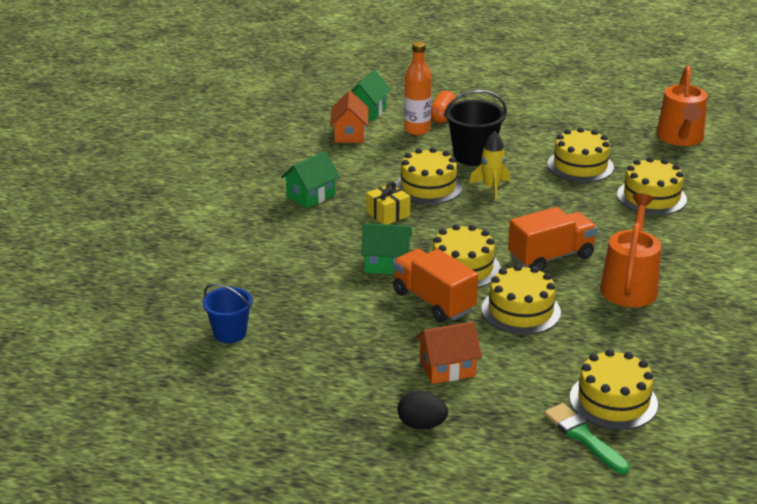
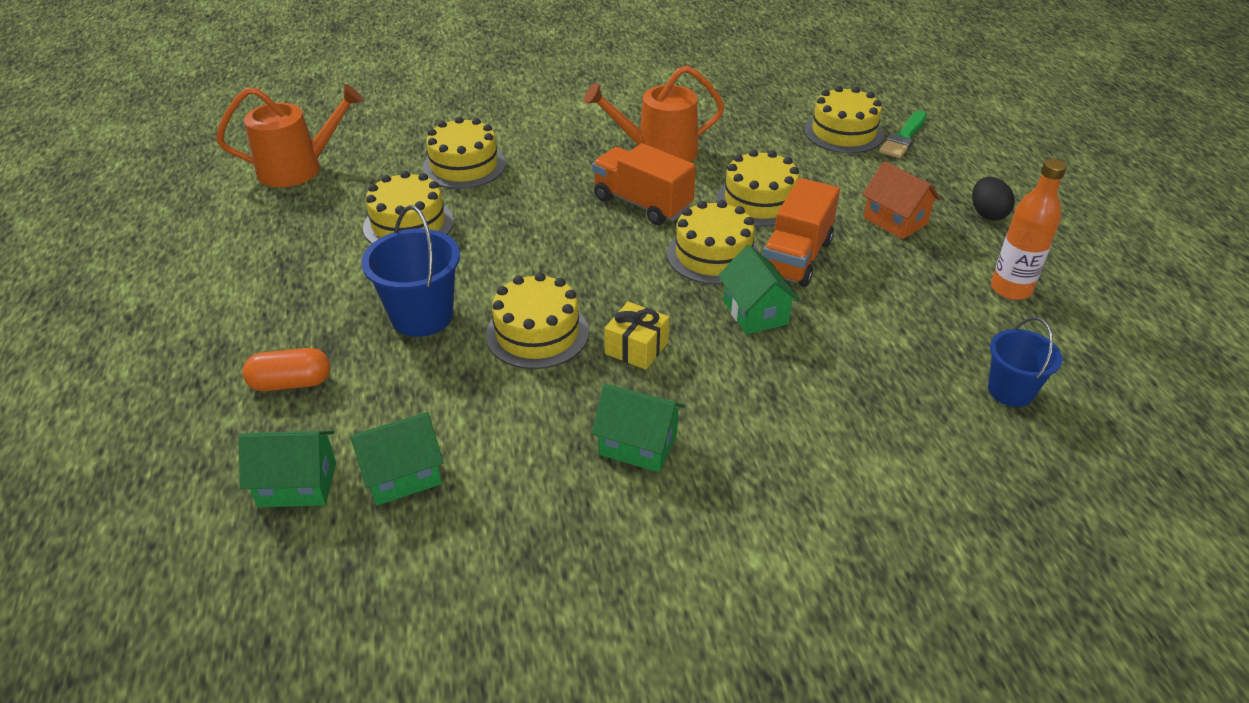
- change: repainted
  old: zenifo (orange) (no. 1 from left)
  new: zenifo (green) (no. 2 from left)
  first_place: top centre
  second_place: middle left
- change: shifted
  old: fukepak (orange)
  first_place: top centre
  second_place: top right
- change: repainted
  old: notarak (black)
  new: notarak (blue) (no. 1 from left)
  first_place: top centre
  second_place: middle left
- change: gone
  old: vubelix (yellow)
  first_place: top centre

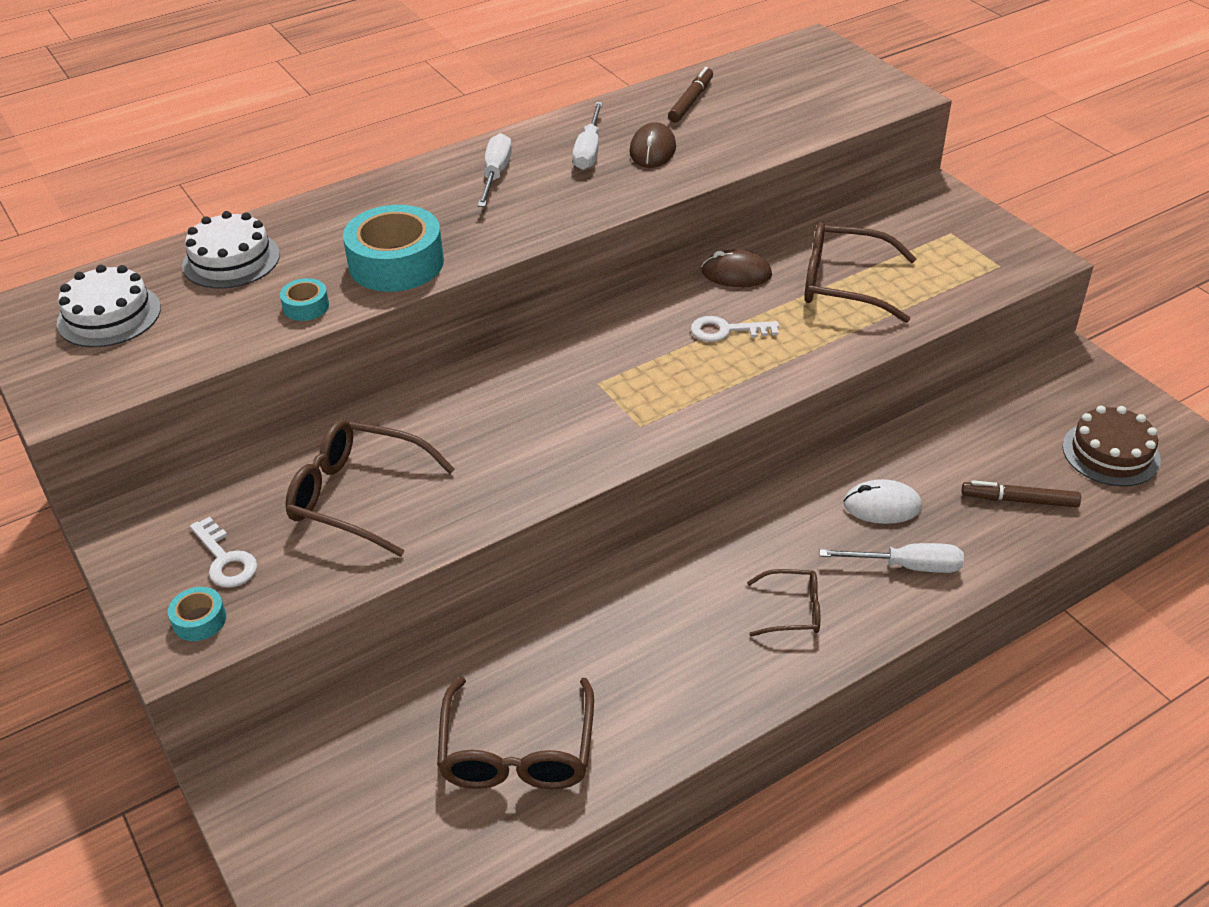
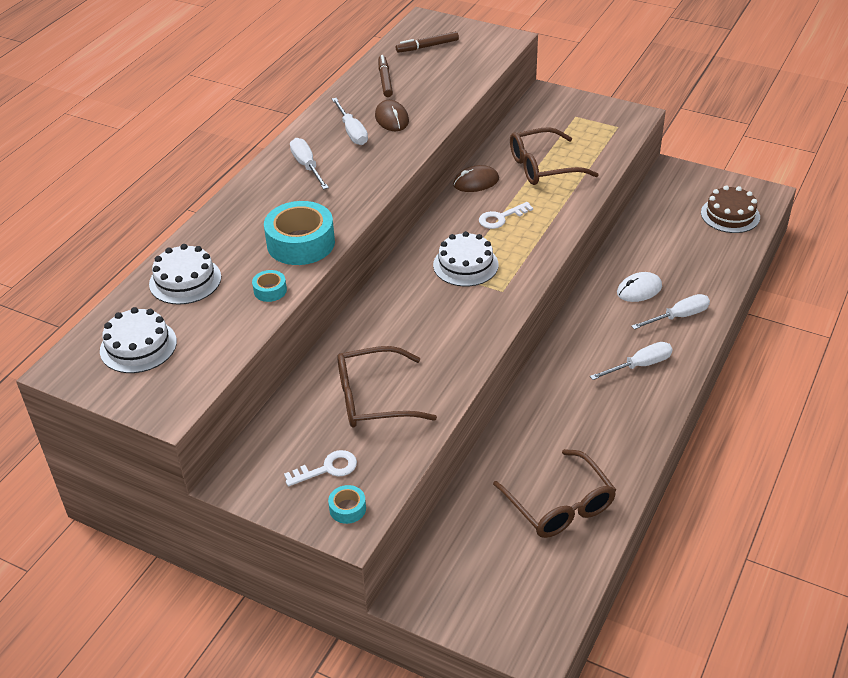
- change: rotated
  old: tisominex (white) (no. 1 from left)
  first_place: middle left
  second_place: bottom centre
  degrees: -45
- change: swapped
  old: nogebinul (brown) (no. 3 from left)
  new: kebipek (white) (no. 3 from left)
  first_place: centre
  second_place: middle right
- change: shifted
  old: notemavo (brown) (no. 2 from left)
  first_place: middle right
  second_place: top centre
- change: new
  new: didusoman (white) (no. 3 from left)
  second_place: centre

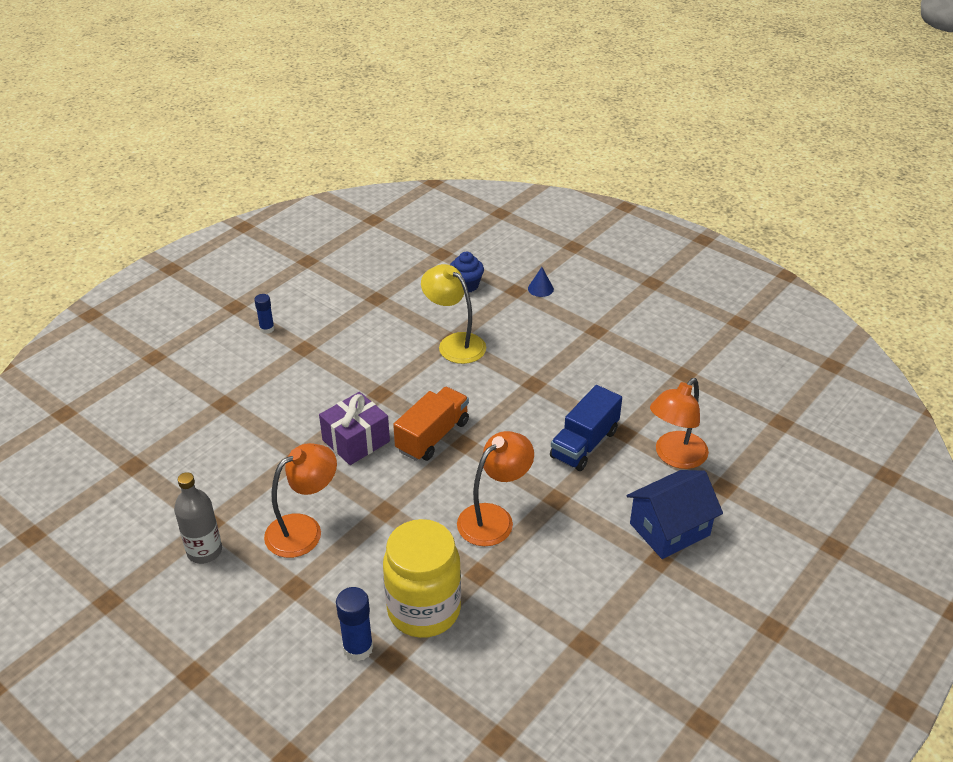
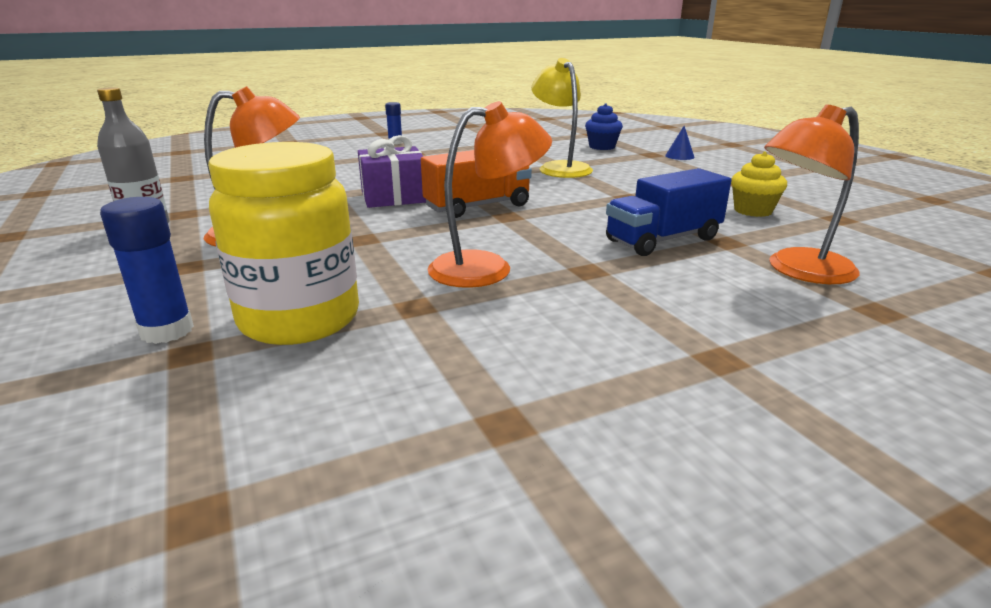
- change: gone
  old: zenifo (blue)
  first_place: bottom right
- change: new
  new: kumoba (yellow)
  second_place: top right

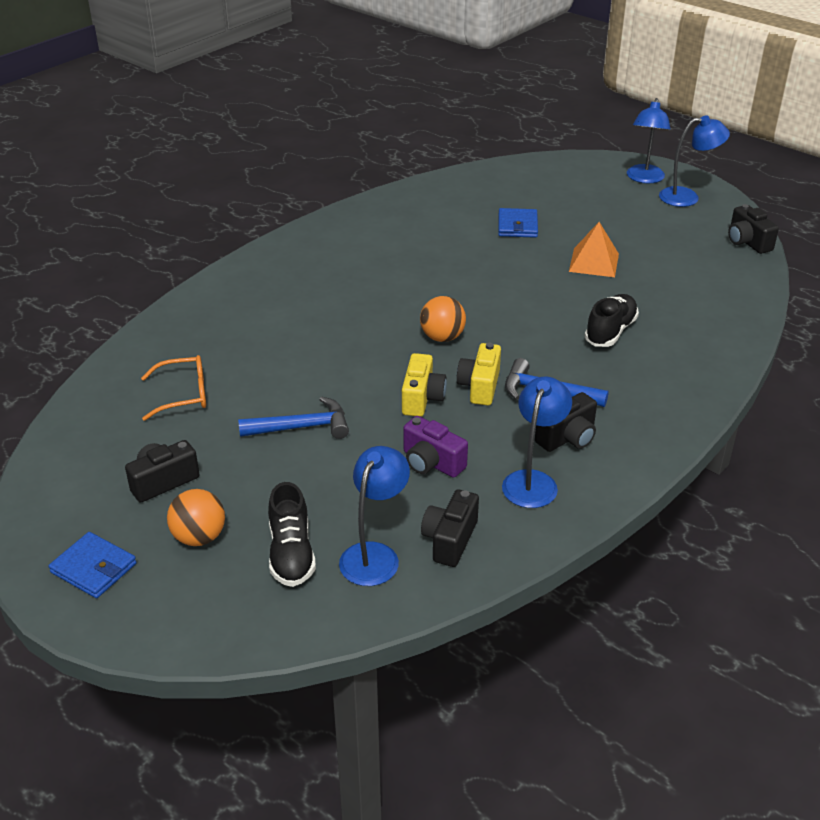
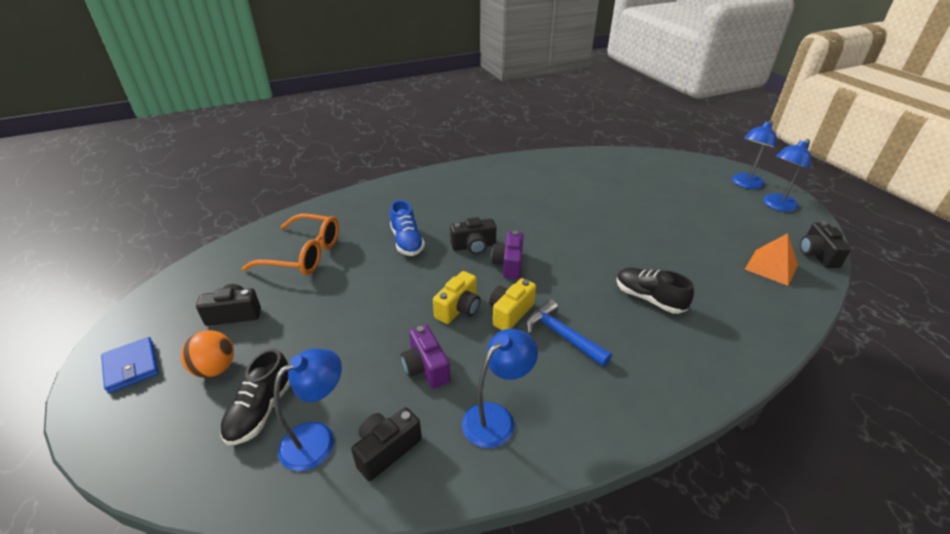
- change: scaled
  old: nogebinul (orange)
  first_place: middle left
  second_place: middle left
  factor: 1.51
- change: gone
  old: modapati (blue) (no. 1 from left)
  first_place: centre
- change: swapped
  old: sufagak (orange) (no. 2 from left)
  new: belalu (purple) (no. 2 from left)
  first_place: centre
  second_place: centre
- change: gone
  old: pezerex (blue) (no. 2 from left)
  first_place: top centre
- change: shifted
  old: belalu (black) (no. 3 from left)
  first_place: middle right
  second_place: centre
- change: shifted
  old: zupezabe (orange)
  first_place: top right
  second_place: middle right
- change: rotated
  old: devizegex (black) (no. 2 from left)
  first_place: middle right
  second_place: middle right
  degrees: -105
- change: rotated
  old: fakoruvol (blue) (no. 4 from left)
  first_place: top right
  second_place: top right
  degrees: 120
- change: new
  new: devizegex (blue)
  second_place: centre

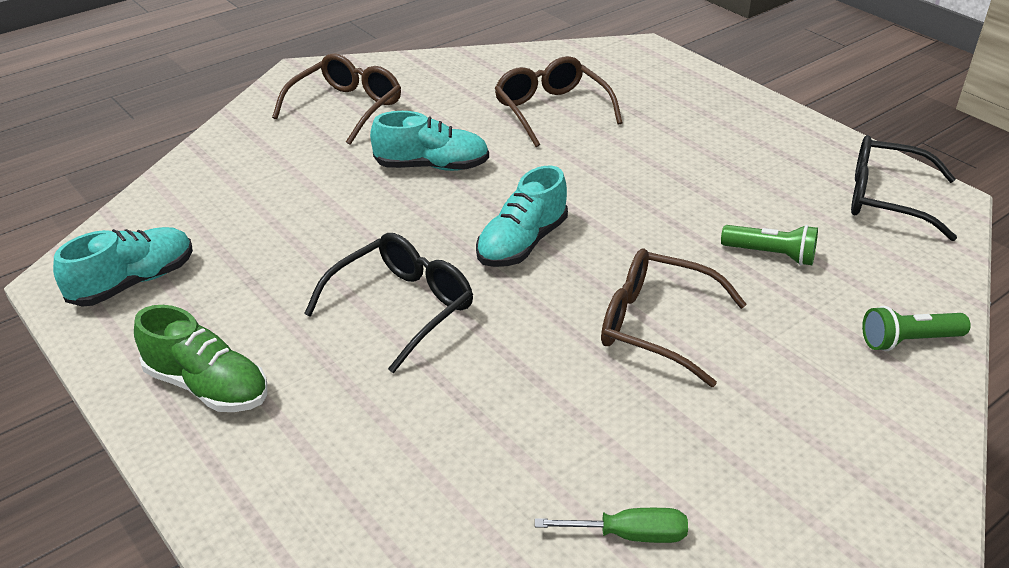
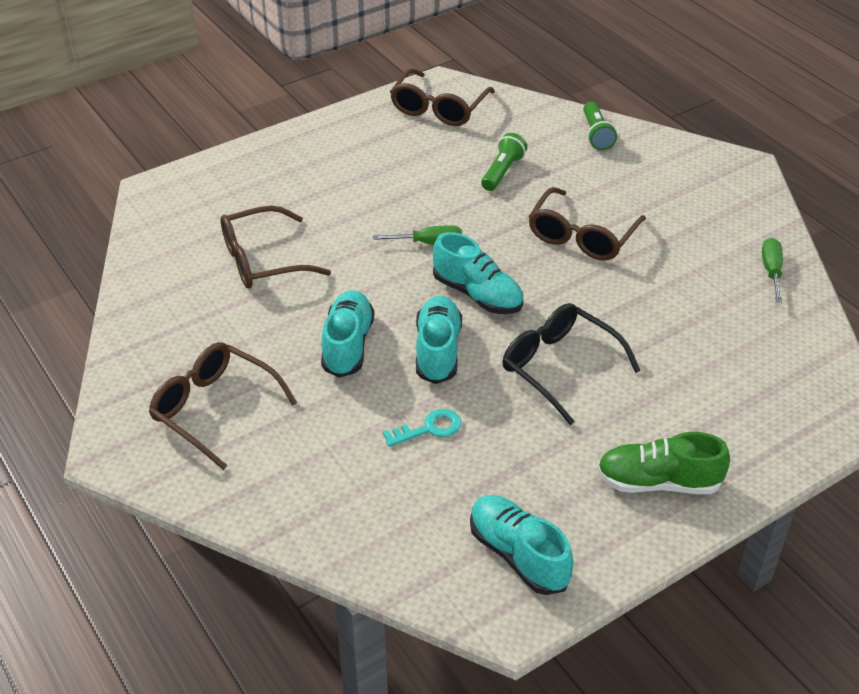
- change: rotated
  old: devizegex (green)
  first_place: middle left
  second_place: bottom right
  degrees: -120
- change: repainted
  old: nogebinul (black) (no. 2 from left)
  new: nogebinul (brown) (no. 3 from left)
  first_place: top right
  second_place: top centre
- change: new
  new: kebipek (green) (no. 1 from left)
  second_place: centre
- change: new
  new: tisominex (turquoise)
  second_place: centre
- change: new
  new: devizegex (turquoise) (no. 2 from left)
  second_place: centre

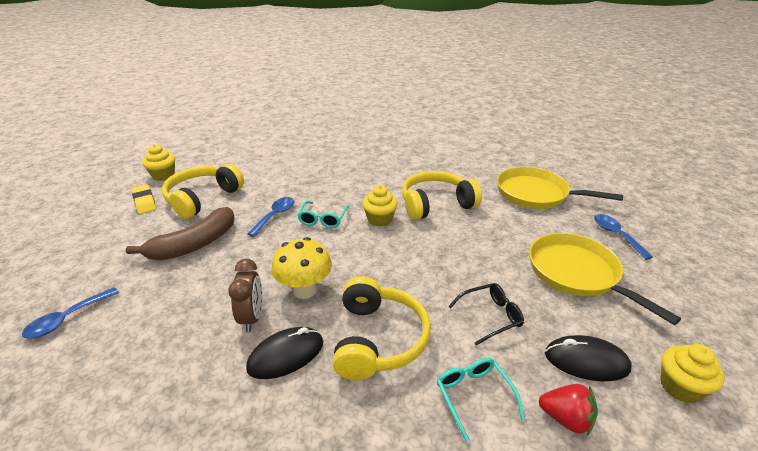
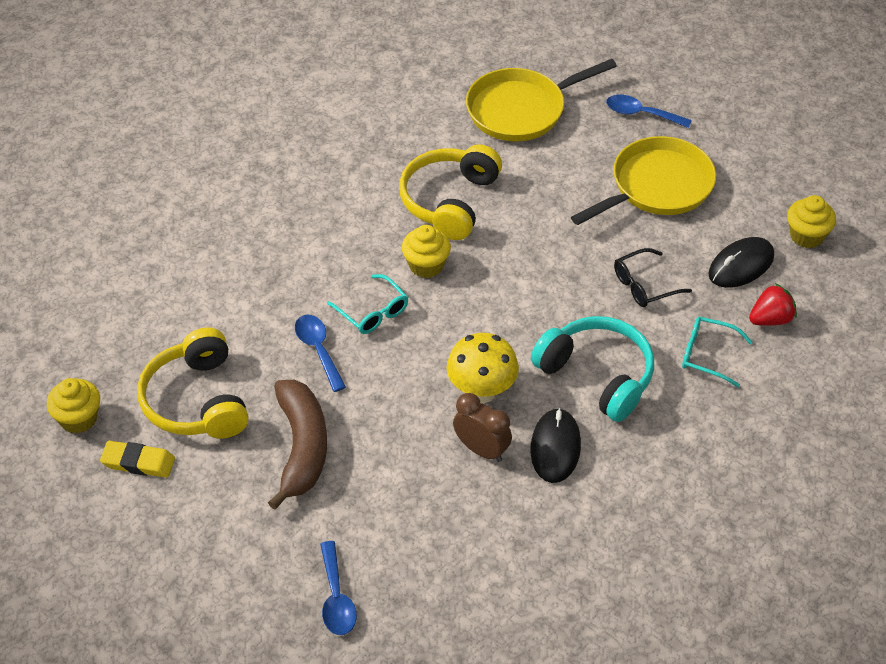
- change: repainted
  old: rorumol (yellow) (no. 2 from left)
  new: rorumol (turquoise)
  first_place: bottom centre
  second_place: middle right
- change: rotated
  old: nogebinul (black)
  first_place: bottom centre
  second_place: middle right
  degrees: -135
- change: rotated
  old: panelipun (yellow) (no. 2 from left)
  first_place: middle right
  second_place: top right
  degrees: 135

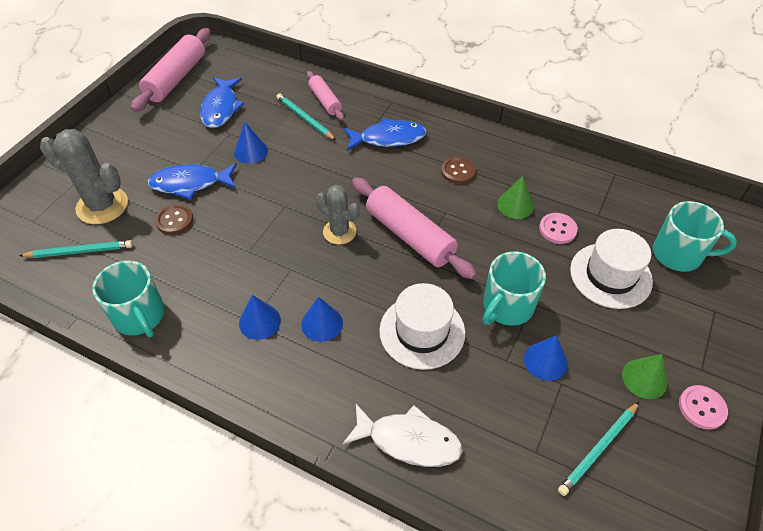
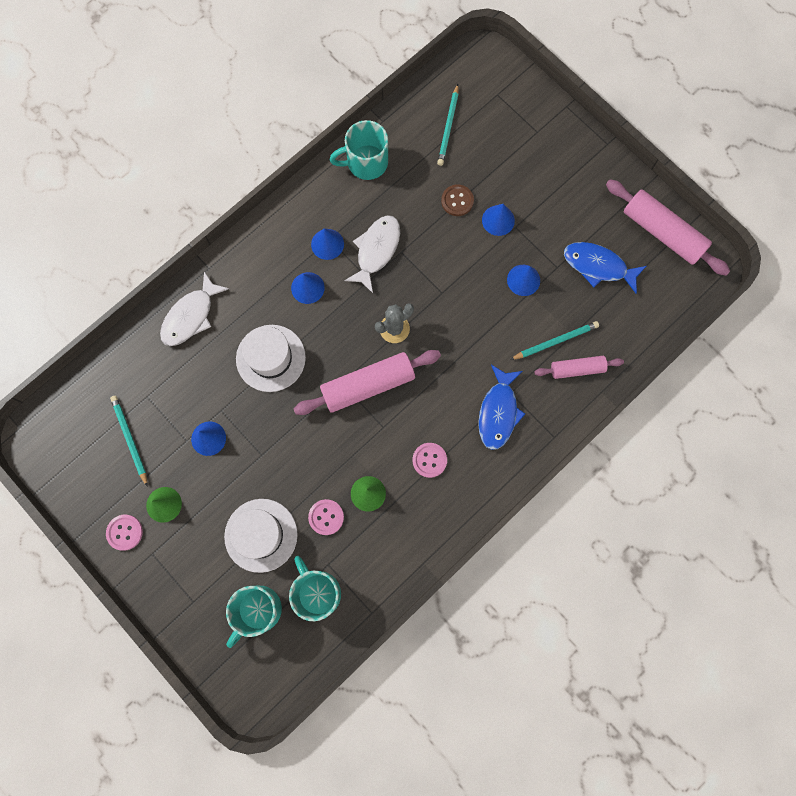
- change: gone
  old: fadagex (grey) (no. 1 from left)
  first_place: top left
- change: swapped
  old: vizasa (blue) (no. 1 from left)
  new: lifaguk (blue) (no. 4 from left)
  first_place: middle left
  second_place: top centre
- change: repainted
  old: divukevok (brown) (no. 2 from left)
  new: divukevok (pink) (no. 3 from left)
  first_place: top centre
  second_place: centre
- change: shifted
  old: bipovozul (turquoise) (no. 2 from left)
  first_place: middle right
  second_place: bottom centre
- change: new
  new: vizasa (white) (no. 2 from left)
  second_place: top centre

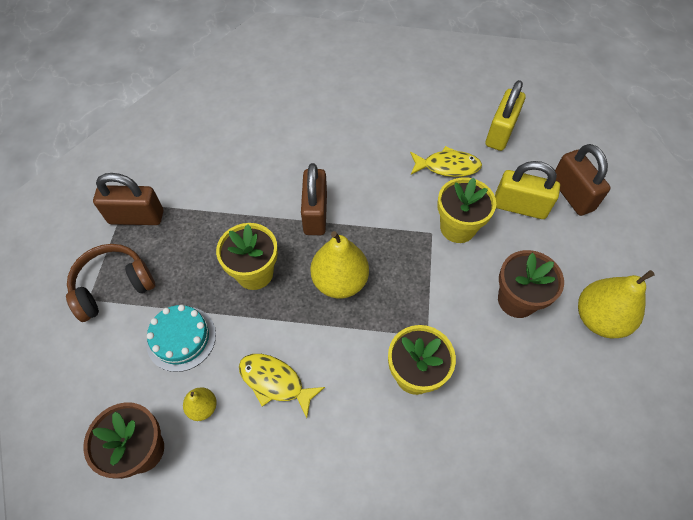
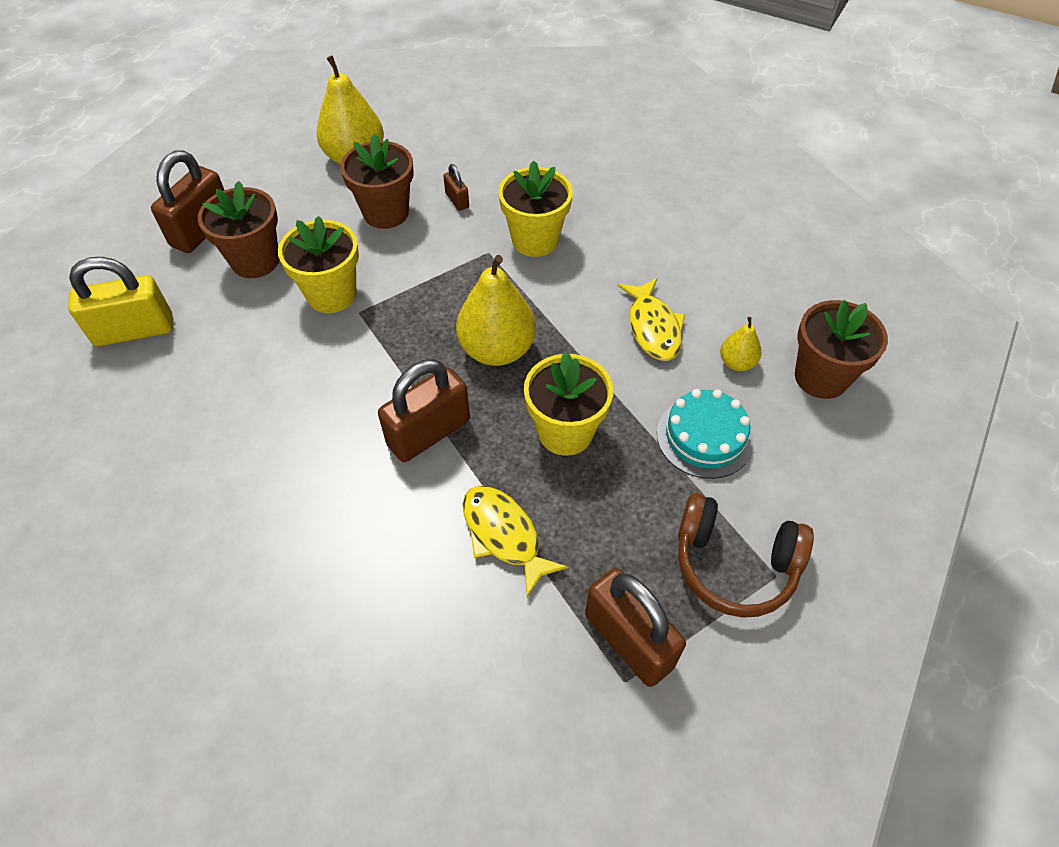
- change: shifted
  old: vizasa (yellow) (no. 2 from left in the first image)
  new: vizasa (yellow) (no. 1 from left)
  first_place: top centre
  second_place: centre
- change: swapped
  old: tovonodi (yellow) (no. 2 from left)
  new: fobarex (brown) (no. 1 from left)
  first_place: middle right
  second_place: top left
- change: new
  new: tovonodi (brown) (no. 3 from left)
  second_place: top centre

